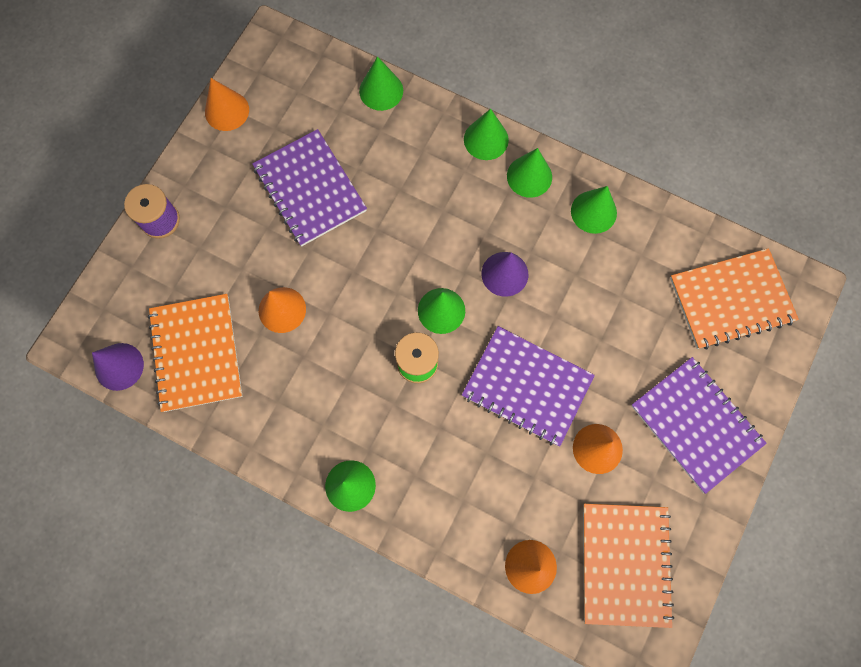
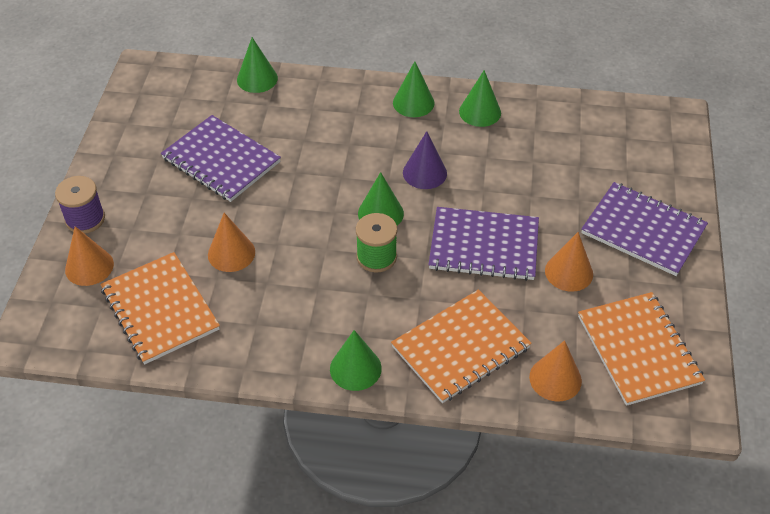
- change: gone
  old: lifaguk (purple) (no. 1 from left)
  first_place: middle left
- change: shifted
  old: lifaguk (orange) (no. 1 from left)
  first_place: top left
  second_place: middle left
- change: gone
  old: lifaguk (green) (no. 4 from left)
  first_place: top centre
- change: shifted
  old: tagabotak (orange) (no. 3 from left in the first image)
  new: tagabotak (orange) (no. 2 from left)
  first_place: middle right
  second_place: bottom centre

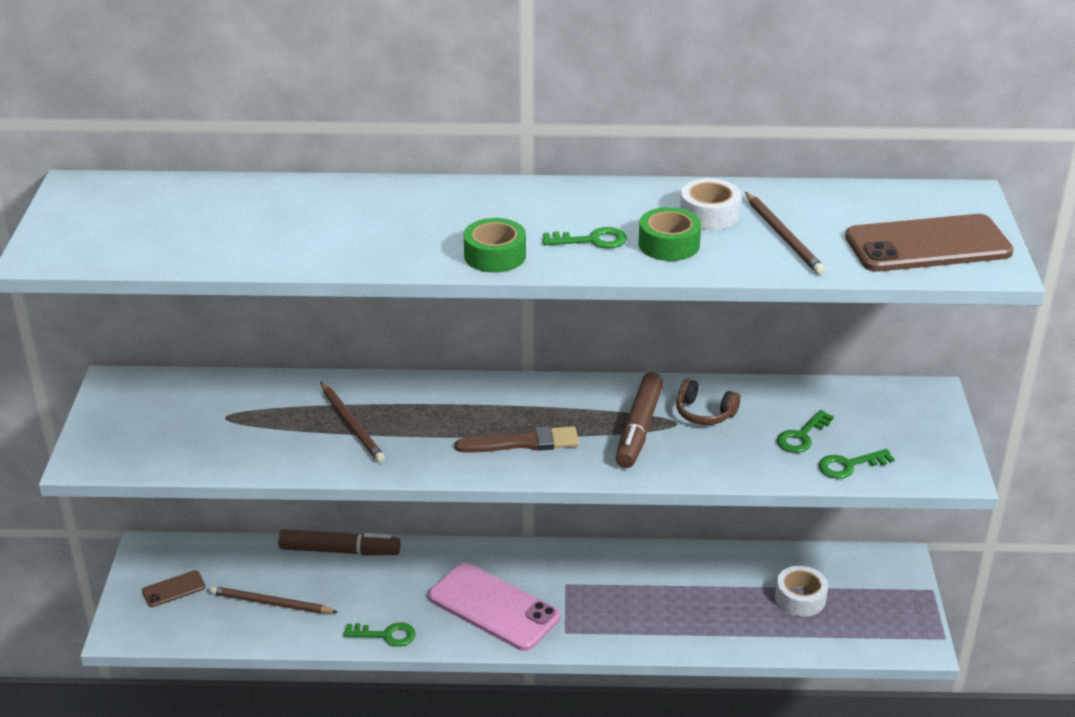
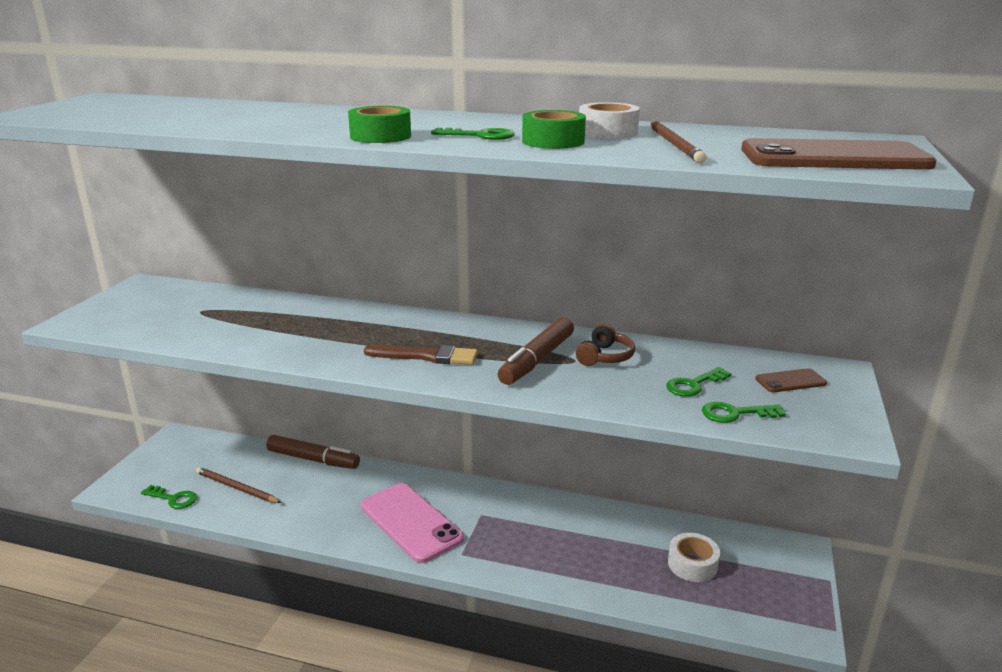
- change: shifted
  old: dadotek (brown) (no. 1 from left)
  first_place: bottom left
  second_place: middle right
- change: gone
  old: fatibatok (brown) (no. 2 from left)
  first_place: middle left
- change: shifted
  old: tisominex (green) (no. 1 from left)
  first_place: bottom centre
  second_place: bottom left
- change: rotated
  old: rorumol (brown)
  first_place: centre
  second_place: centre
  degrees: -105

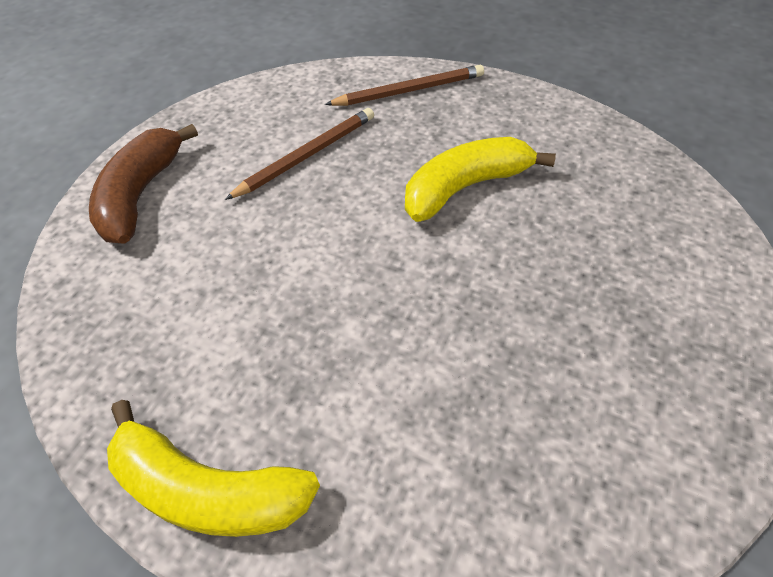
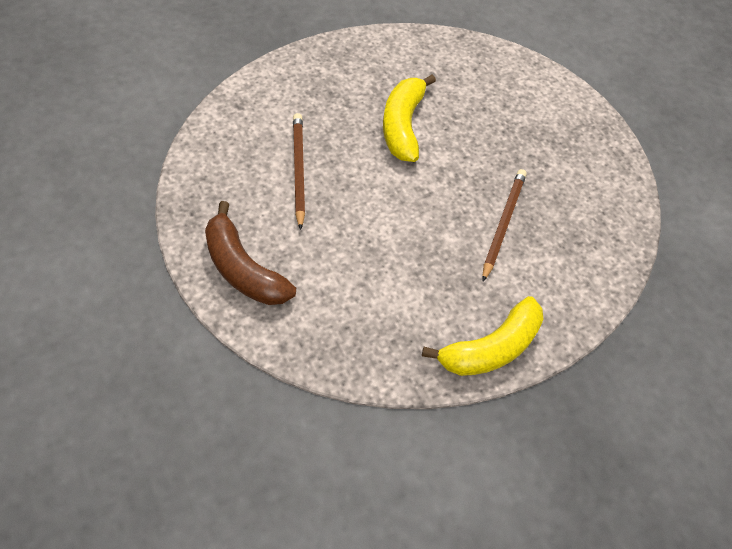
- change: shifted
  old: fatibatok (brown) (no. 2 from left)
  first_place: top centre
  second_place: middle right

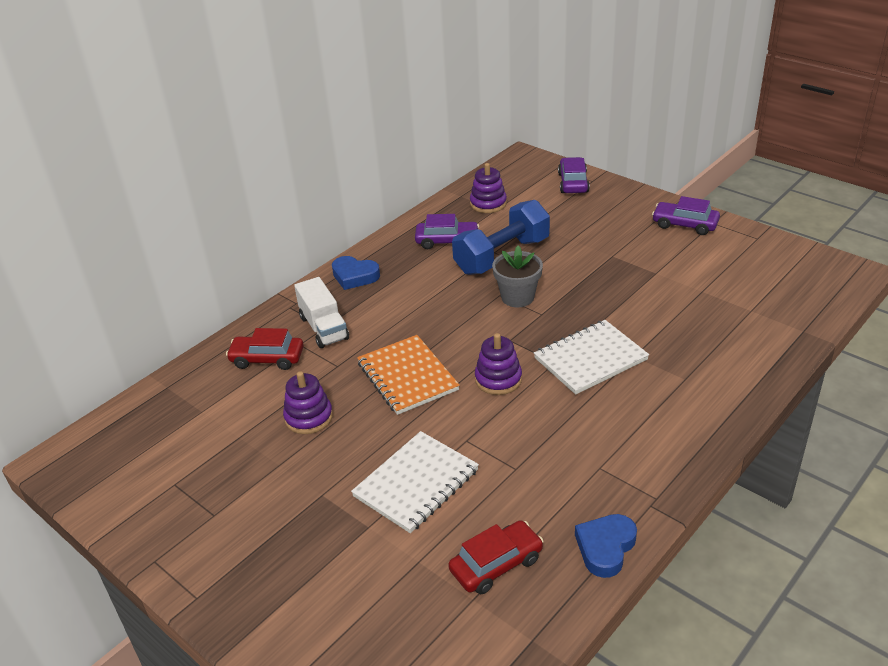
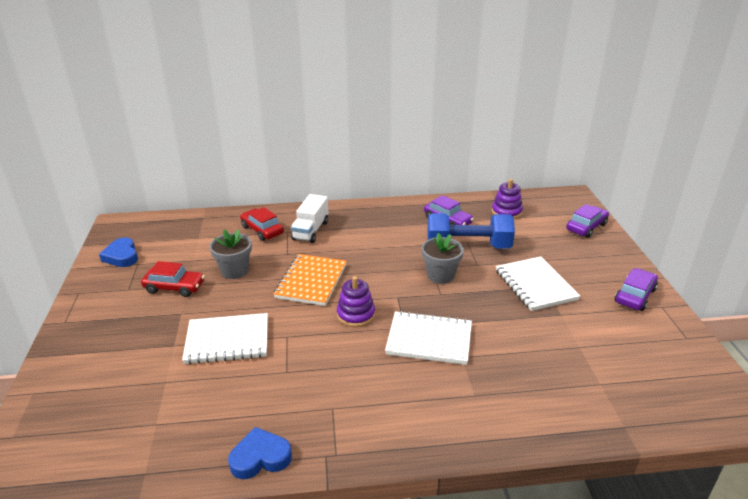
- change: swapped
  old: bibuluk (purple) (no. 1 from left)
  new: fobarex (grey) (no. 1 from left)
  first_place: centre
  second_place: middle left
- change: shifted
  old: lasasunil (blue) (no. 1 from left)
  first_place: centre
  second_place: middle left
- change: shifted
  old: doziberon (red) (no. 2 from left in the first image)
  new: doziberon (red) (no. 1 from left)
  first_place: bottom centre
  second_place: middle left
- change: rotated
  old: doziberon (purple) (no. 3 from left)
  first_place: top right
  second_place: middle right
  degrees: 60
- change: new
  new: tagabotak (white) (no. 3 from left)
  second_place: middle right

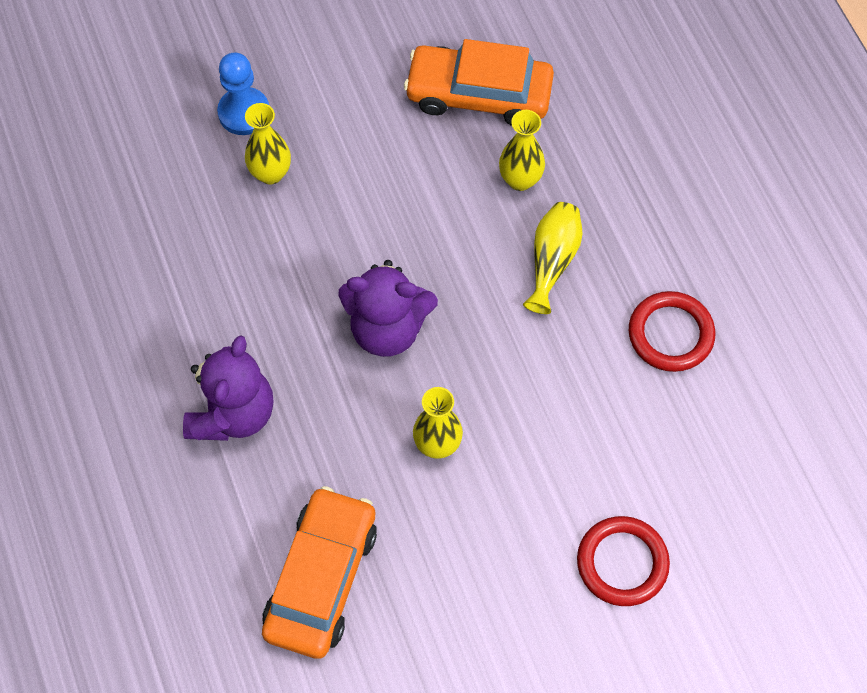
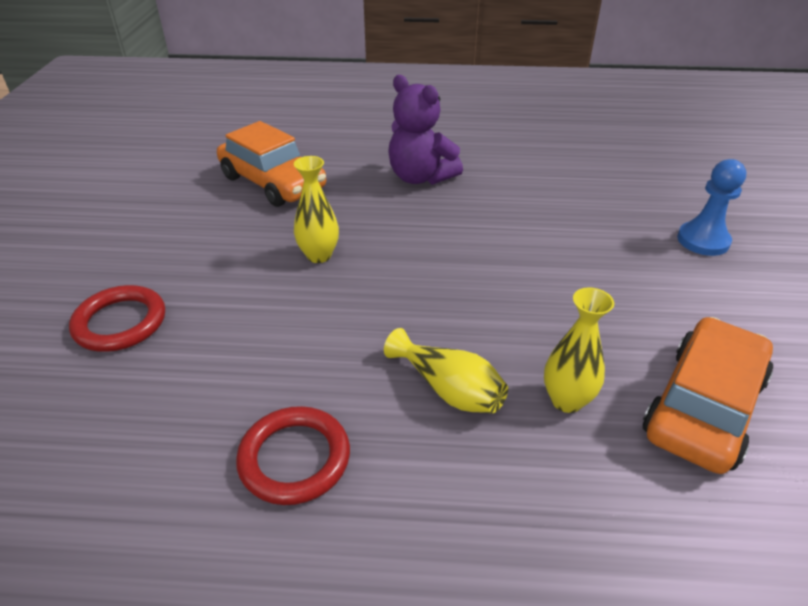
- change: gone
  old: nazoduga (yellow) (no. 1 from left)
  first_place: top left
- change: gone
  old: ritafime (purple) (no. 2 from left)
  first_place: centre

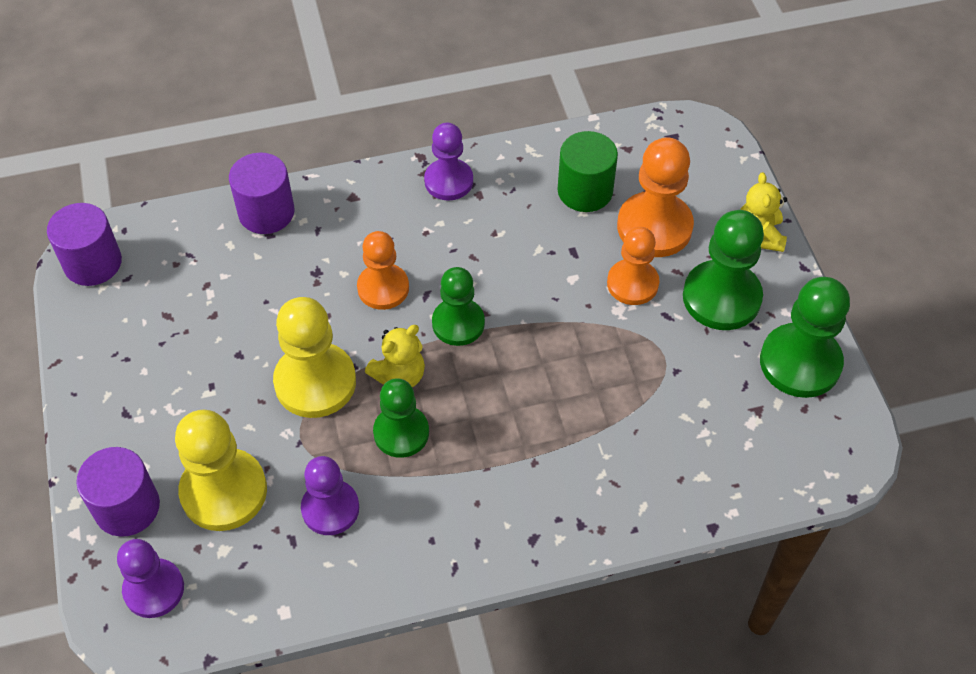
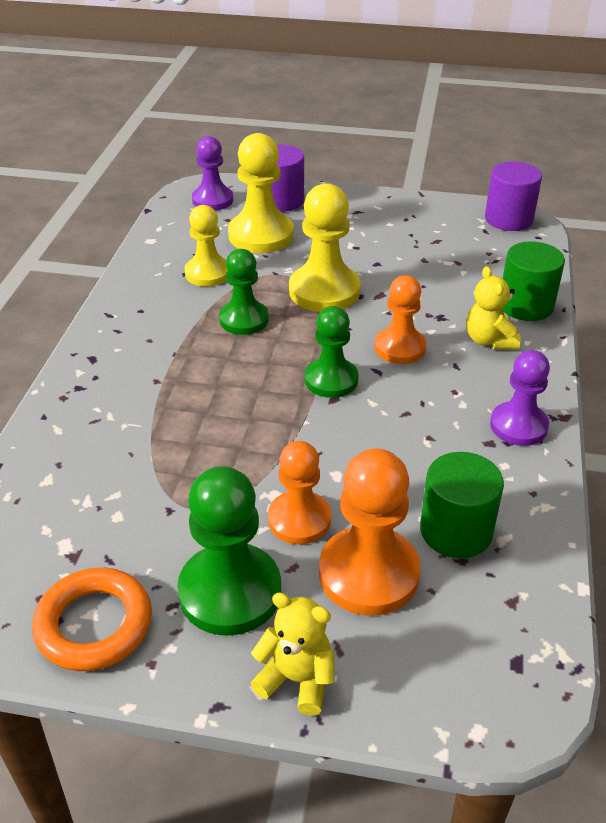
- change: repainted
  old: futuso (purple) (no. 3 from left)
  new: futuso (green) (no. 2 from left)
  first_place: top left
  second_place: middle right
- change: repainted
  old: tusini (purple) (no. 2 from left)
  new: tusini (yellow) (no. 1 from left)
  first_place: bottom centre
  second_place: top centre
- change: shifted
  old: ritafime (yellow) (no. 1 from left in the first image)
  new: ritafime (yellow) (no. 2 from left)
  first_place: centre
  second_place: middle right
- change: swapped
  old: tusini (green) (no. 4 from left)
  new: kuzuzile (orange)
  first_place: middle right
  second_place: bottom left

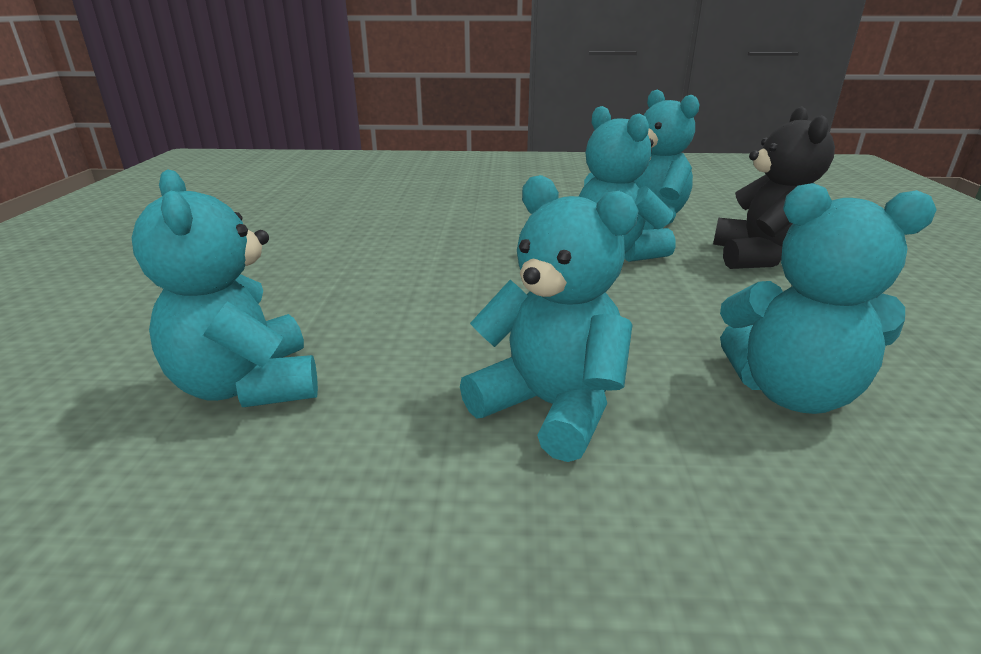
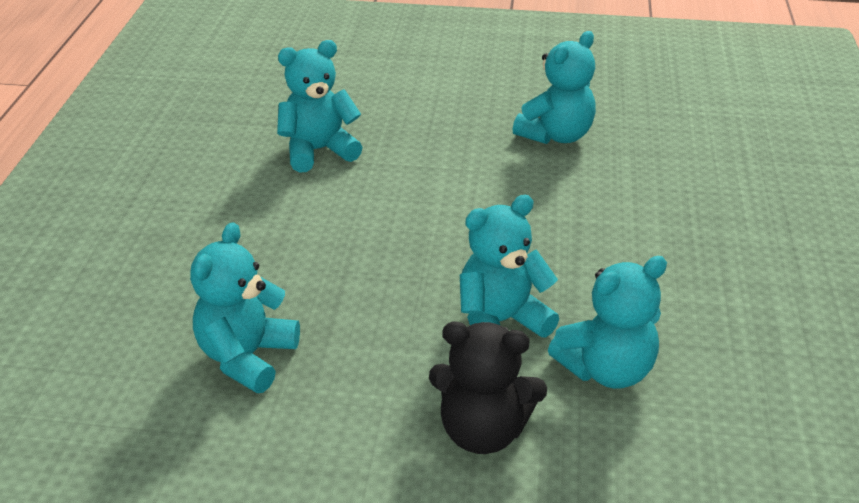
- change: shifted
  old: ritafime (turquoise) (no. 2 from left in the first image)
  new: ritafime (turquoise) (no. 4 from left)
  first_place: centre
  second_place: top centre

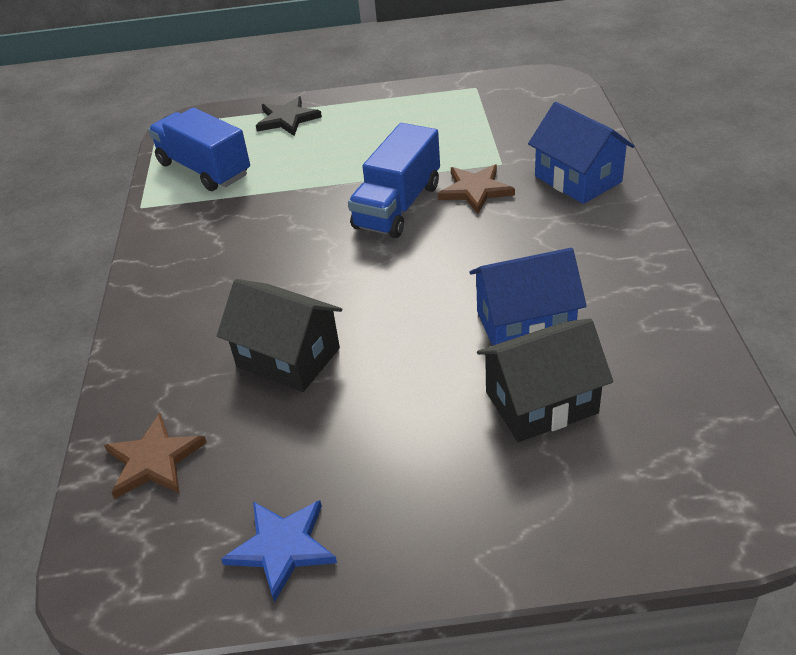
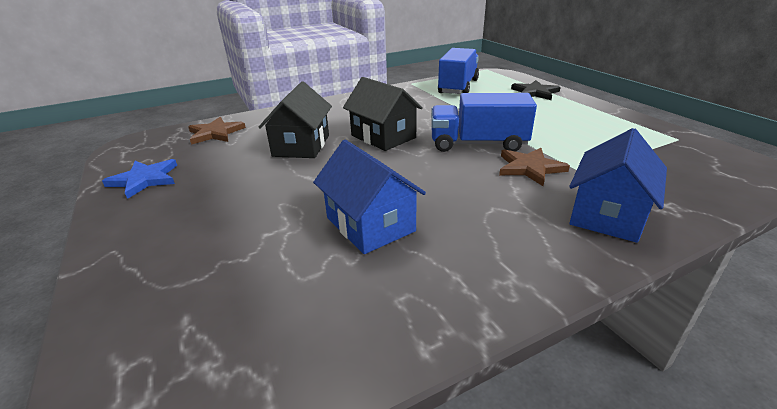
- change: shifted
  old: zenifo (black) (no. 2 from left)
  first_place: middle right
  second_place: top centre

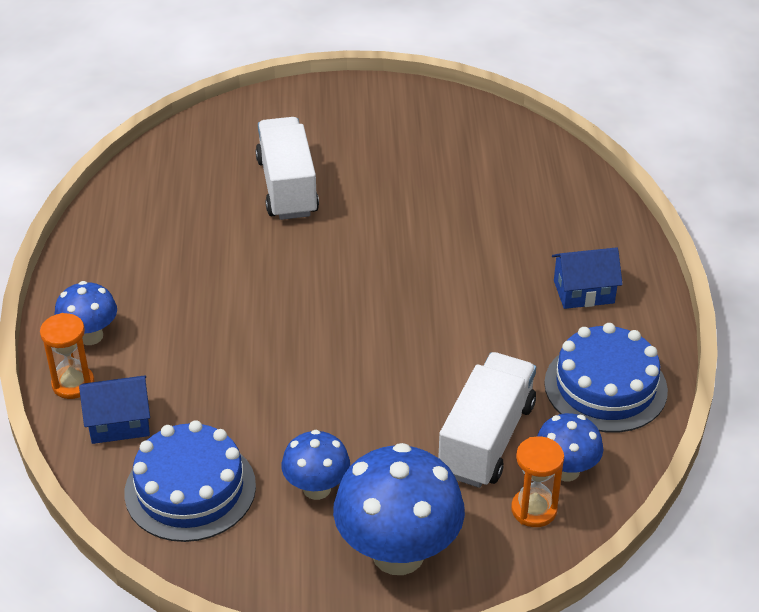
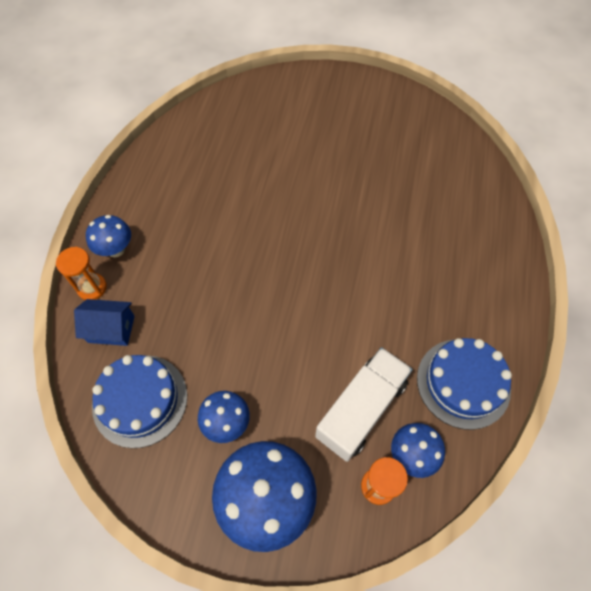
- change: gone
  old: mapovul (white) (no. 1 from left)
  first_place: top centre
- change: gone
  old: zenifo (blue) (no. 2 from left)
  first_place: middle right

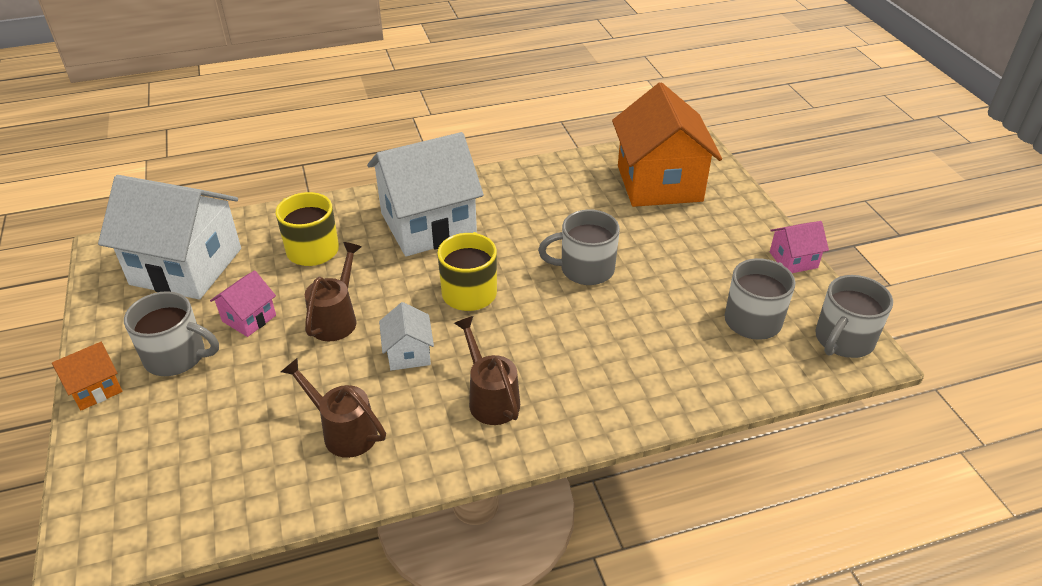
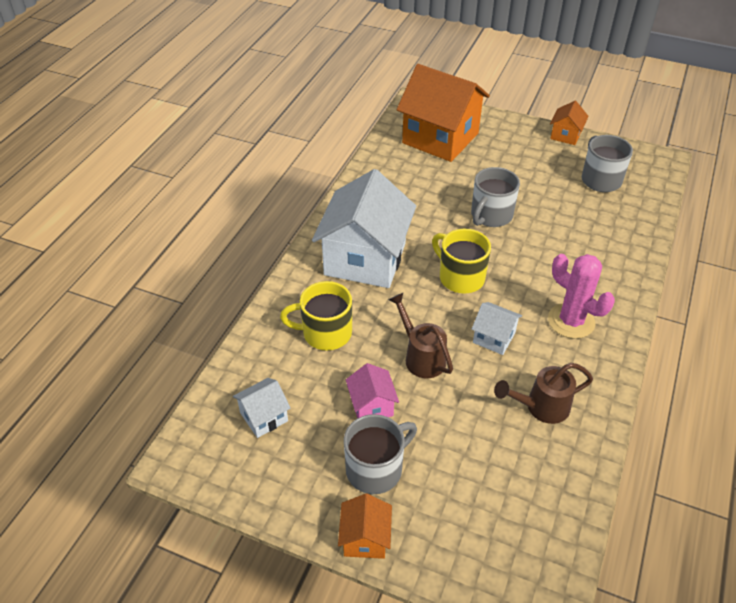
- change: scaled
  old: zenifo (white) (no. 1 from left)
  first_place: middle left
  second_place: bottom centre
  factor: 0.45
- change: swapped
  old: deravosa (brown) (no. 3 from left)
  new: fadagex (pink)
  first_place: centre
  second_place: middle right
- change: repainted
  old: zenifo (pink) (no. 2 from left)
  new: zenifo (orange) (no. 3 from left)
  first_place: middle right
  second_place: top right
- change: gone
  old: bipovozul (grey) (no. 4 from left)
  first_place: middle right

